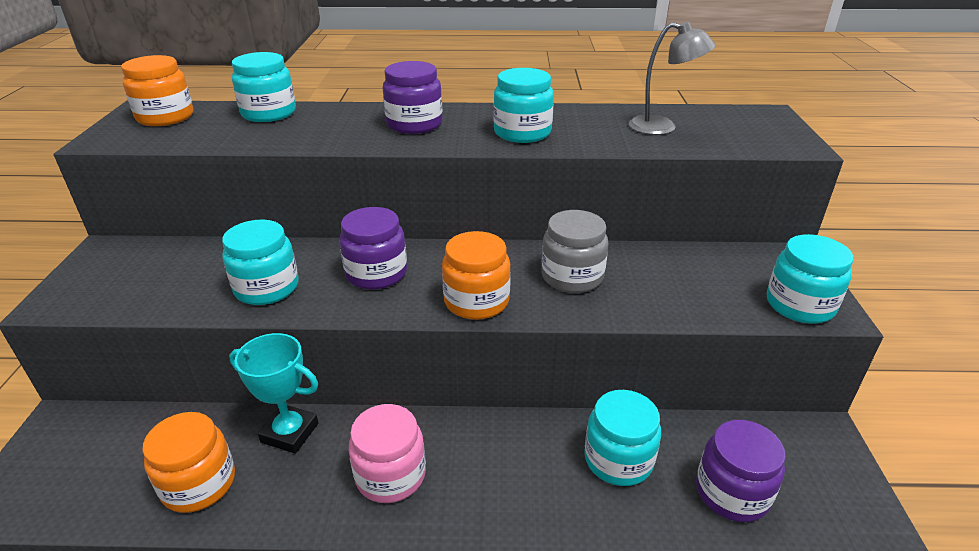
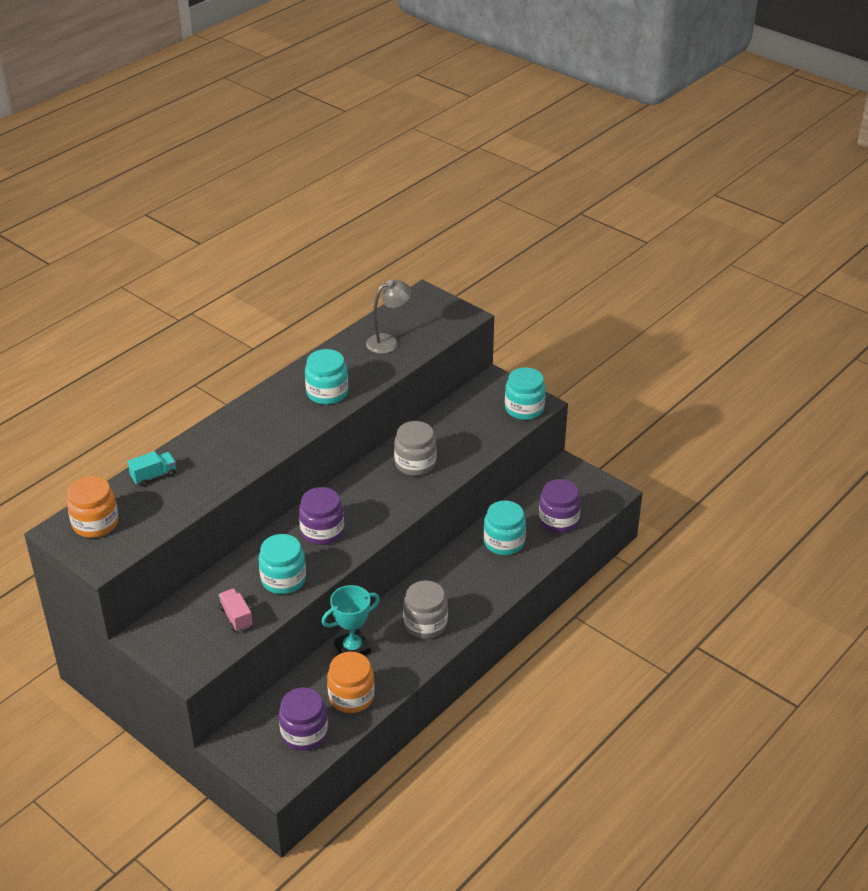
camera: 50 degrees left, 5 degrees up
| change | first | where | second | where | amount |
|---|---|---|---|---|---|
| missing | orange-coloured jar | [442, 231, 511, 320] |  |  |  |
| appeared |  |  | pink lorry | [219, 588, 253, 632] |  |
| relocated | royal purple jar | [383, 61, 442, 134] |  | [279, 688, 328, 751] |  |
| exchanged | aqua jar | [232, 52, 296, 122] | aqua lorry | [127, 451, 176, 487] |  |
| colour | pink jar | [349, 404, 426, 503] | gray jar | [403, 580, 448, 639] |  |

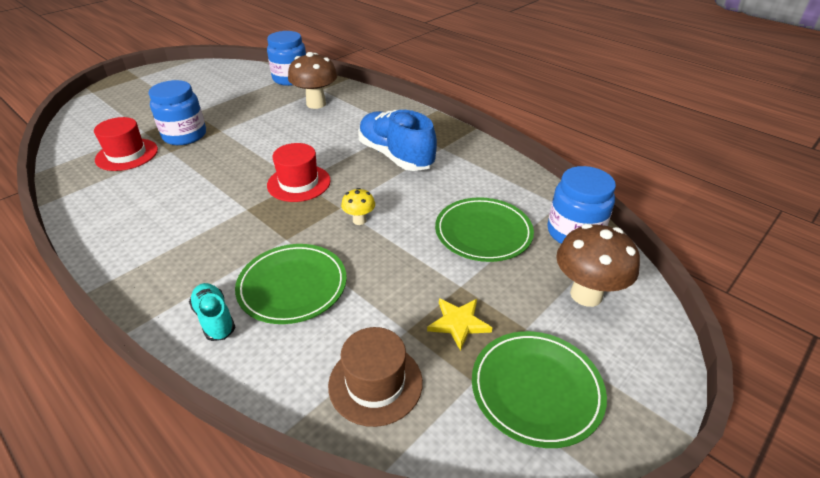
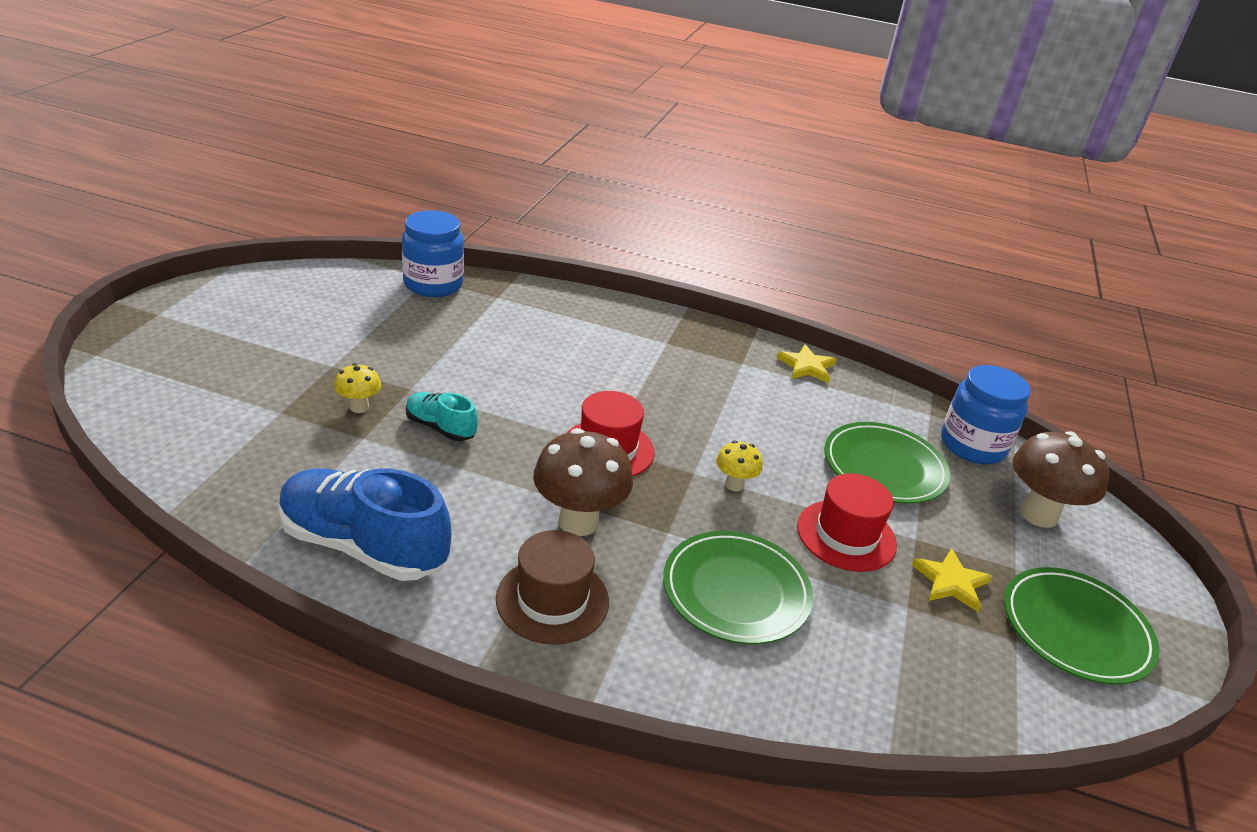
camera: 30 degrees left, 5 degrees down
| change | first | where | second | where | amount |
|---|---|---|---|---|---|
| appeared |  |  | golden five-pointed star | [777, 344, 836, 383] |  |
| relocated | scarlet hat | [94, 117, 158, 171] |  | [797, 473, 897, 572] |  |
| relocated | aqua shoe | [189, 283, 235, 341] |  | [406, 392, 478, 441] |  |
| relocated | brown toadstool | [288, 52, 337, 109] |  | [533, 428, 633, 536] |  |
| relocated | brown hat | [328, 327, 423, 427] |  | [496, 530, 609, 644] |  |
| relocated | royal blue shoe | [358, 110, 437, 171] |  | [278, 468, 452, 581] |  |
| exchanged | royal blue jar | [148, 80, 206, 145] | golden toadstool | [334, 363, 381, 413] |  |

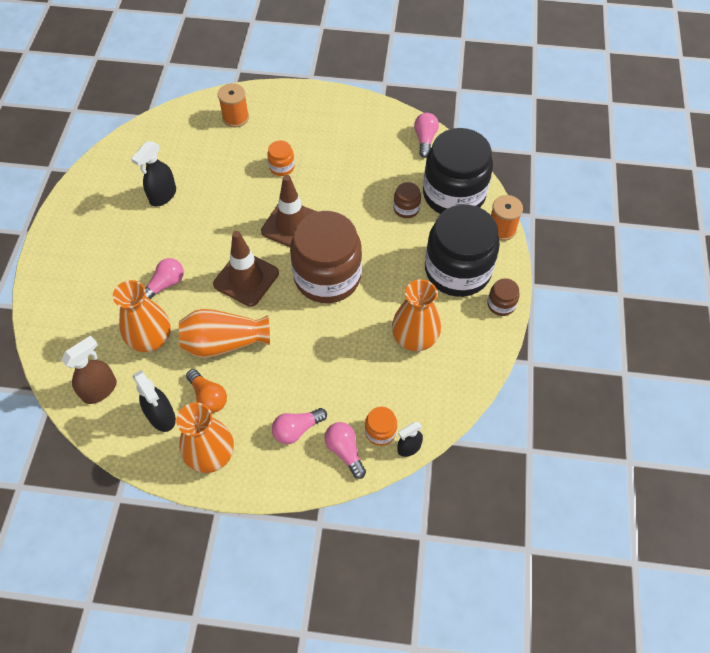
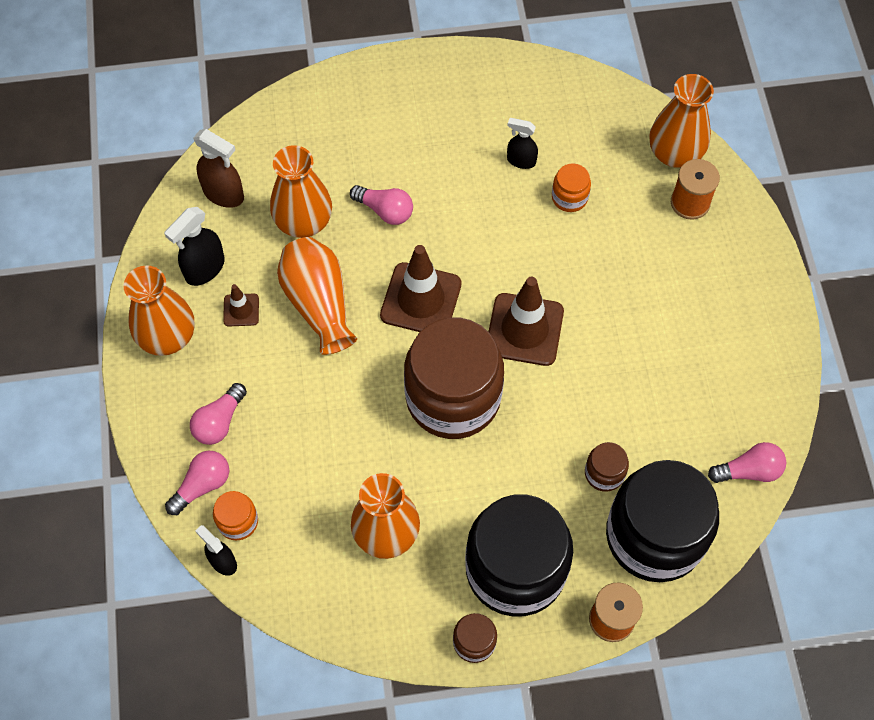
camera: 75 degrees right, 5 degrees up
| change | first | where | second | where | amount |
|---|---|---|---|---|---|
| appeared |  |  | orange-coloured flower vase | [649, 74, 714, 168] |  |
| relocated | orange-coloured jar | [267, 141, 295, 176] |  | [552, 163, 591, 212] |  |
| exchanged | orange-coloured light bulb | [186, 369, 227, 413] | brown safety cone | [223, 284, 259, 327] |  |
| spun | pink light bulb | [272, 408, 327, 444] |  | [190, 383, 247, 445] | 105 degrees counterclockwise |
| size | black spray bottle | [131, 141, 176, 207] |  | [507, 118, 538, 169] | x0.65 |

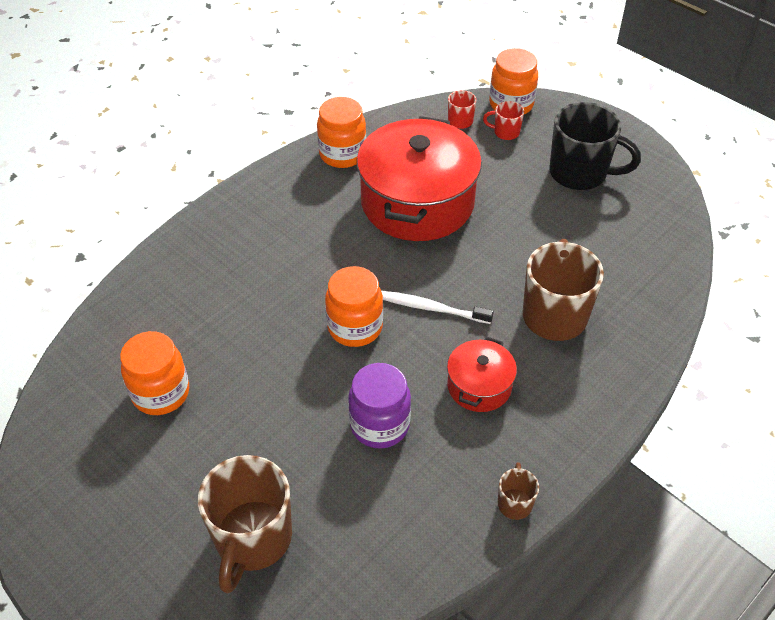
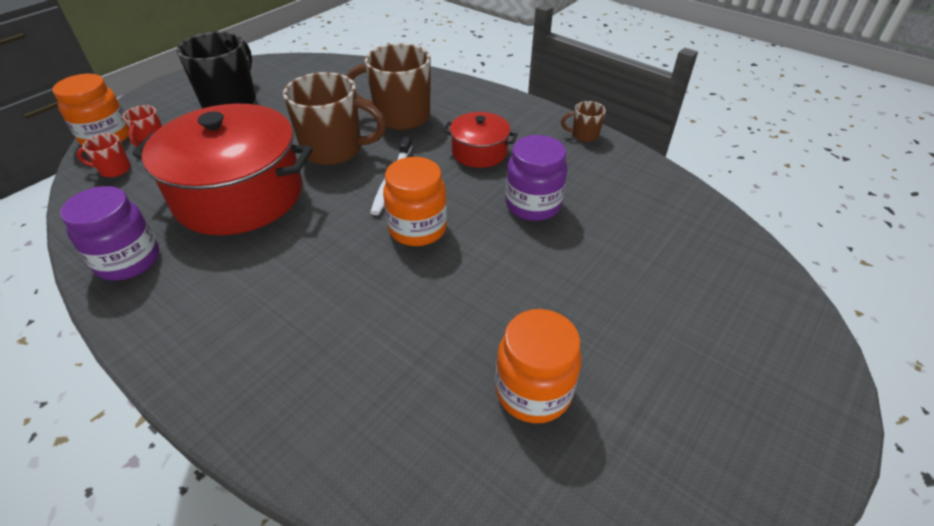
camera: 95 degrees left, 5 degrees down
| change | first | where | second | where | amount |
|---|---|---|---|---|---|
| relocated | brown tea mug | [198, 455, 292, 594] |  | [283, 72, 386, 165] |  |
| colour | orange-coloured jar | [317, 97, 366, 168] | royal purple jar | [60, 186, 160, 281] |  |

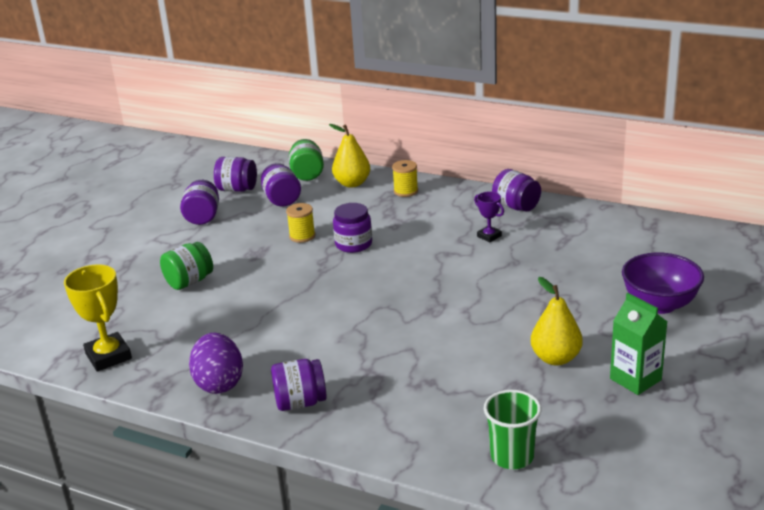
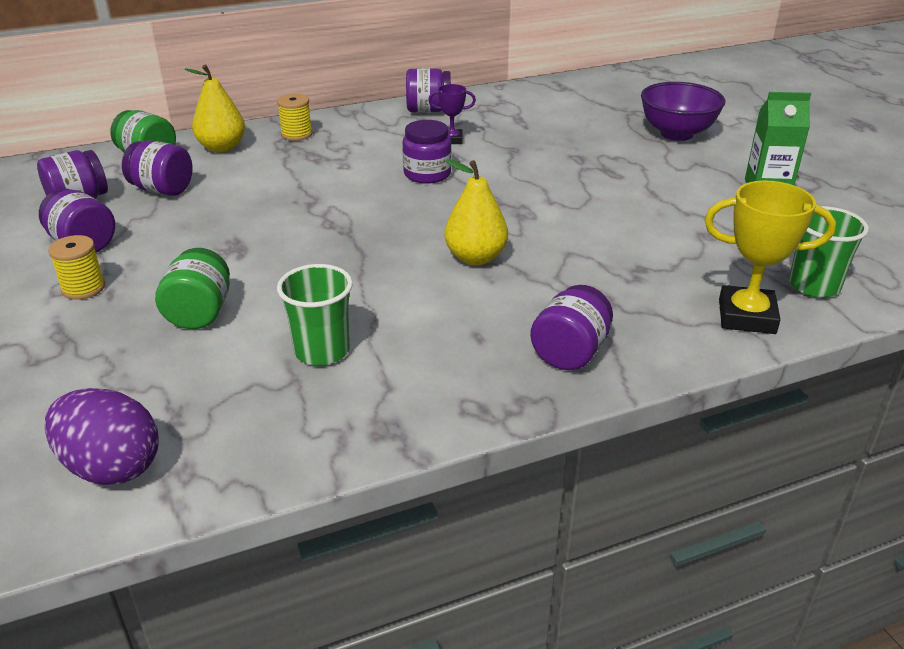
camera: 50 degrees left, 5 degrees up
| change | first | where | second | where | amount |
|---|---|---|---|---|---|
| appeared |  |  | green tumbler | [277, 264, 353, 366] |  |
| relocated | golden award cup | [64, 264, 132, 371] |  | [705, 181, 836, 334] |  |
| relocated | royal purple egg shape | [189, 333, 243, 394] |  | [45, 388, 159, 485] |  |
| relocated | golden reel of thread | [286, 203, 315, 243] |  | [48, 235, 105, 300] |  |
| relocated | royal purple jar | [333, 203, 372, 253] |  | [403, 120, 452, 183] |  |
| relocated | golden pear | [531, 277, 583, 366] |  | [444, 159, 508, 265] |  |

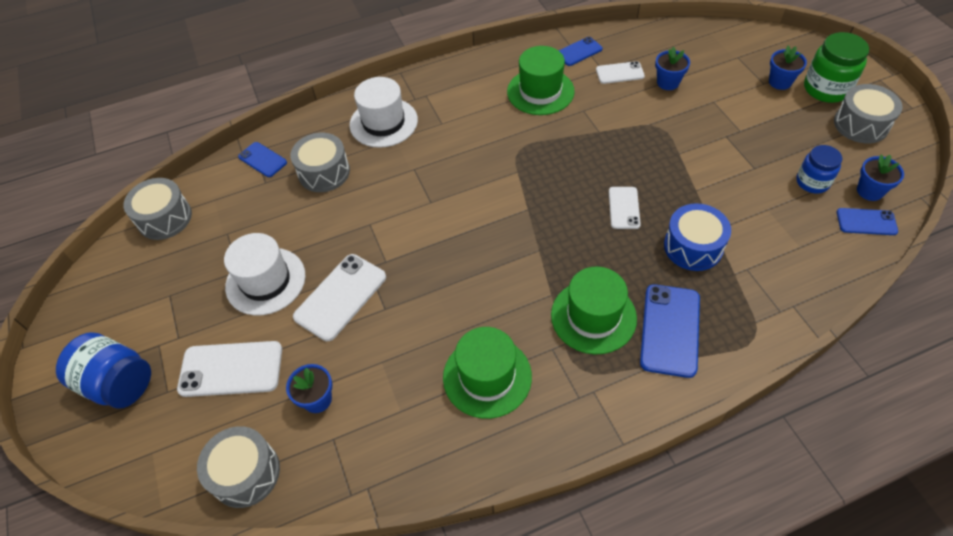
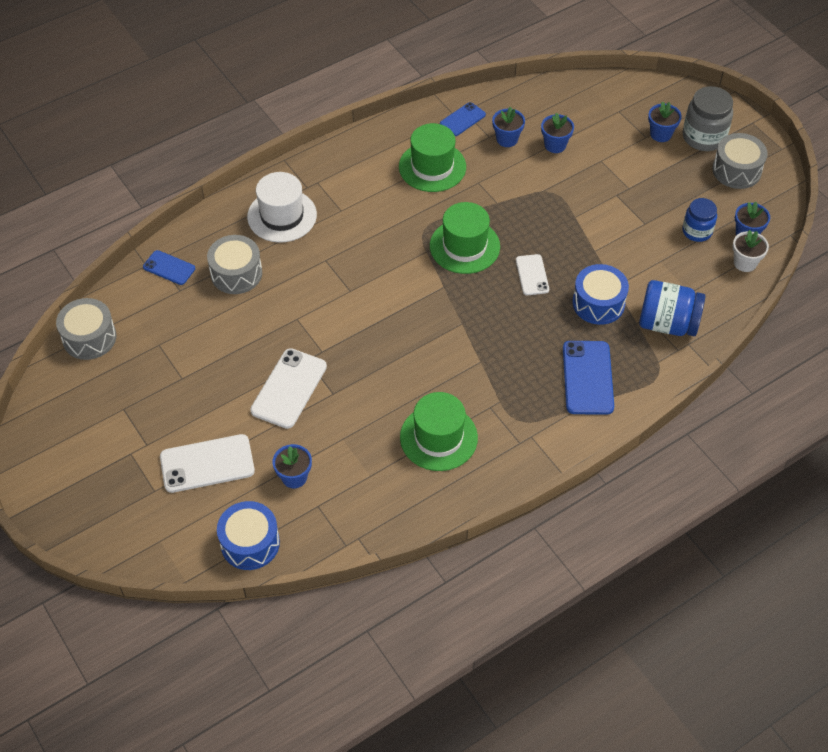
camera: 15 degrees left, 0 degrees up
| change | first | where | second | where | amount |
|---|---|---|---|---|---|
| missing | snow-white hat | [224, 233, 306, 315] |  |  |  |
| relocated | royal blue jar | [56, 332, 151, 409] |  | [639, 280, 705, 336] |  |
| relocated | green hat | [551, 266, 637, 354] |  | [430, 202, 500, 274] |  |
| exchanged | snow-white mobile phone | [596, 61, 645, 84] | royal blue potted plant | [492, 107, 525, 147] |  |
| exchanged | royal blue mobile phone | [837, 208, 898, 235] | snow-white potted plant | [733, 230, 769, 272] |  |
| colour | gray drum | [197, 426, 280, 508] | royal blue drum | [217, 501, 280, 570] |  |
| colour | green jar | [804, 32, 869, 103] | gray jar | [683, 86, 733, 151] |  |

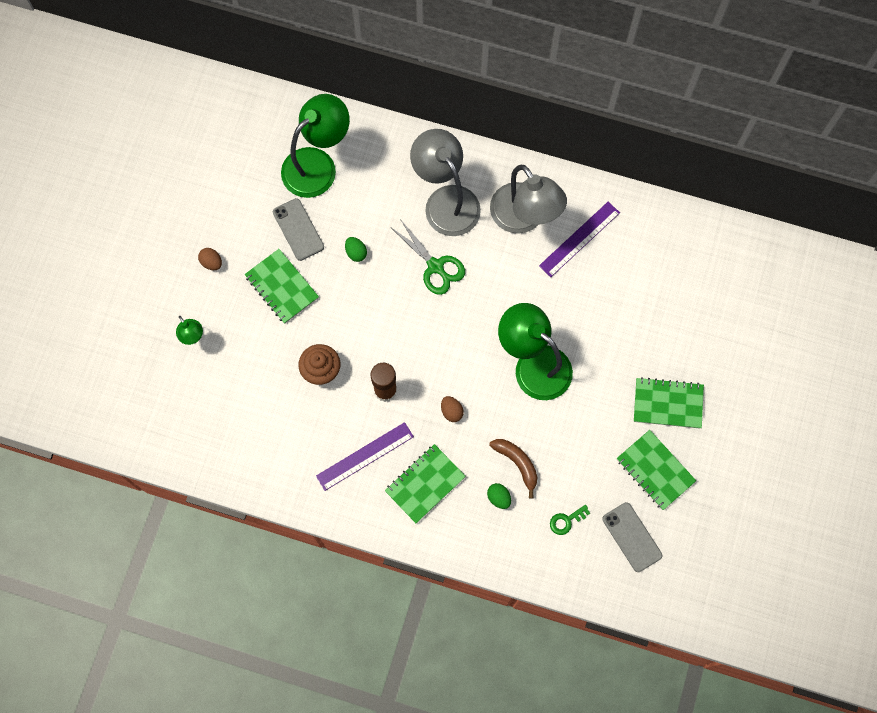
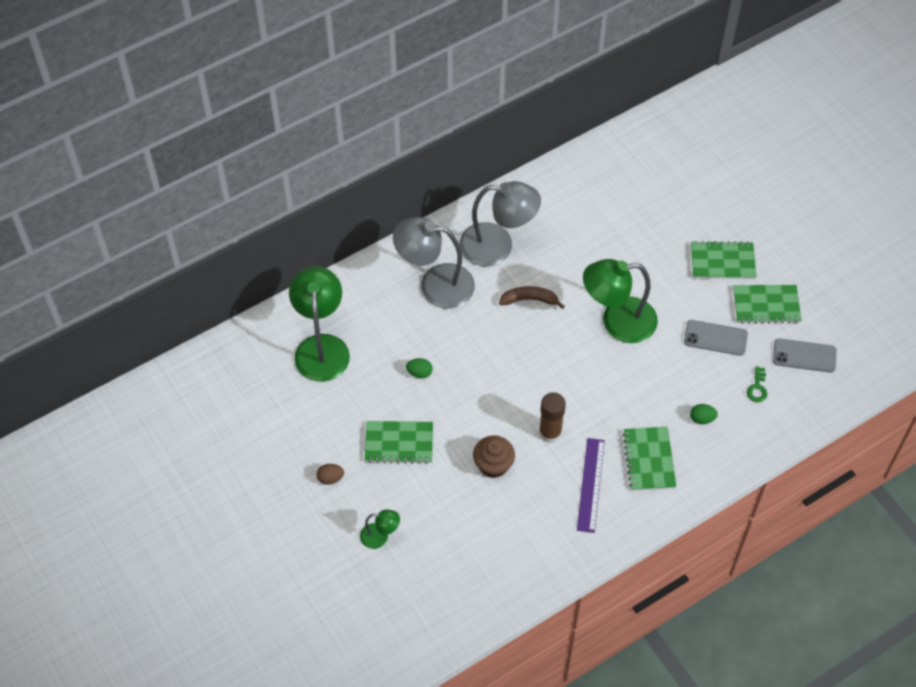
camera: 50 degrees left, 15 degrees down
| change | first | where | second | where | amount |
|---|---|---|---|---|---|
| missing | green shears | [392, 219, 465, 295] |  |  |  |
| missing | brown egg shape | [441, 396, 464, 422] |  |  |  |
| missing | royal purple straightedge | [539, 202, 620, 277] |  |  |  |
| relocated | gray mobile phone | [273, 198, 324, 261] |  | [684, 320, 748, 356] |  |
| relocated | brown toy banana | [489, 439, 537, 499] |  | [499, 286, 565, 309] |  |
| spun | green notebook | [634, 377, 704, 428] |  | [691, 241, 757, 279] | 45 degrees clockwise |

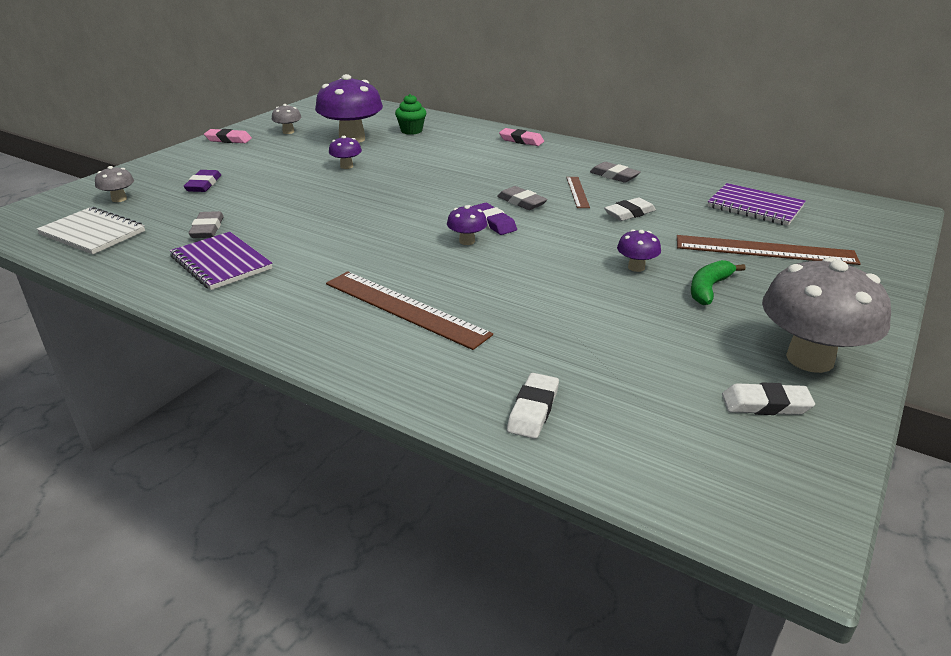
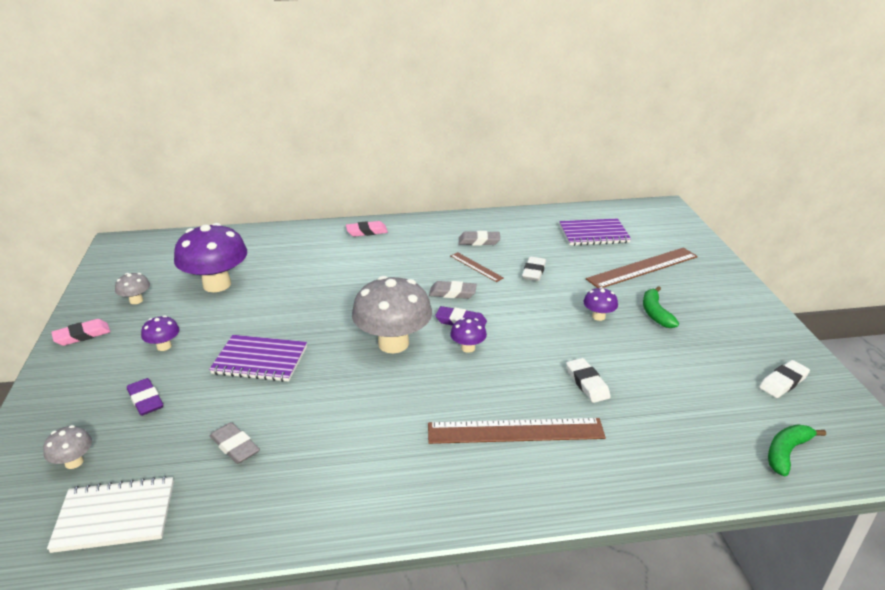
camera: 40 degrees left, 0 degrees up
| change | first | where | second | where | amount |
|---|---|---|---|---|---|
| missing | green fairy cake | [395, 94, 426, 135] |  |  |  |
| appeared |  |  | green toy banana | [768, 424, 826, 476] |  |
| relocated | royal purple notebook | [170, 232, 272, 290] |  | [209, 335, 307, 382] |  |
| relocated | royal purple toadstool | [329, 136, 362, 169] |  | [141, 315, 179, 351] |  |
| relocated | snow-white pencil eraser | [507, 373, 559, 439] |  | [566, 358, 611, 403] |  |
| relocated | gray toadstool | [762, 257, 891, 373] |  | [352, 276, 432, 353] |  |

